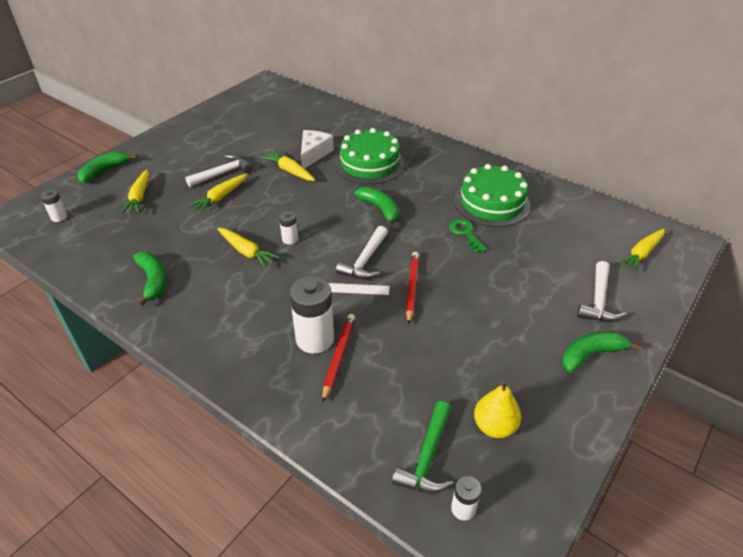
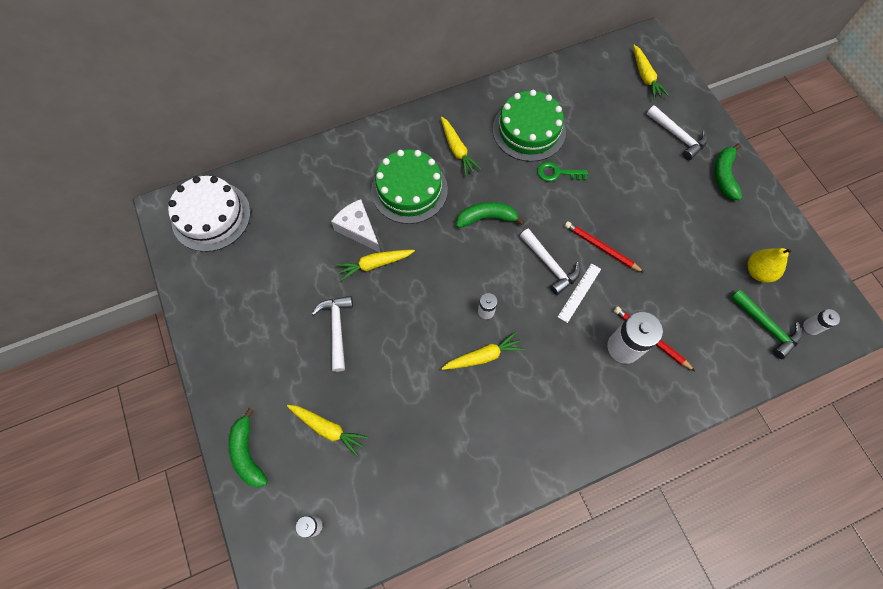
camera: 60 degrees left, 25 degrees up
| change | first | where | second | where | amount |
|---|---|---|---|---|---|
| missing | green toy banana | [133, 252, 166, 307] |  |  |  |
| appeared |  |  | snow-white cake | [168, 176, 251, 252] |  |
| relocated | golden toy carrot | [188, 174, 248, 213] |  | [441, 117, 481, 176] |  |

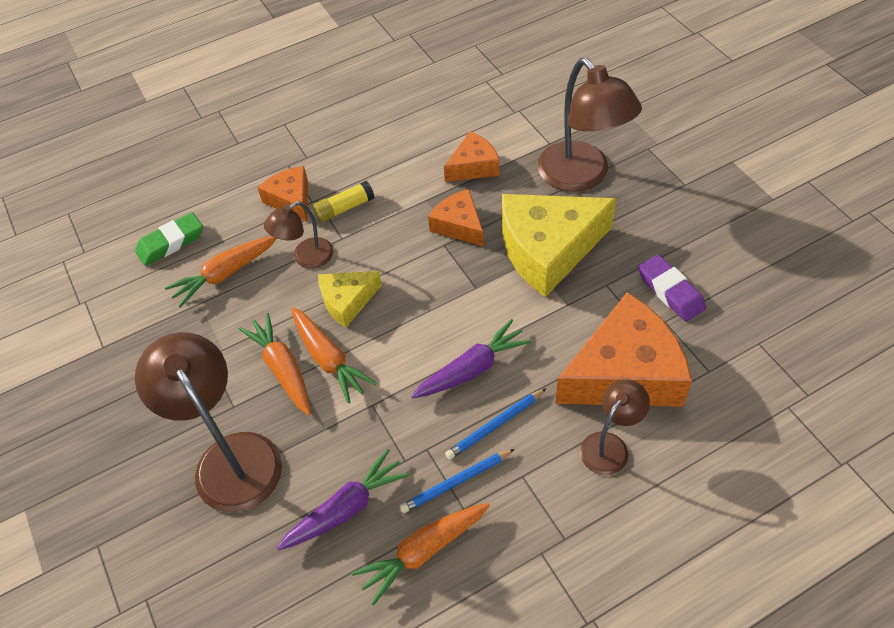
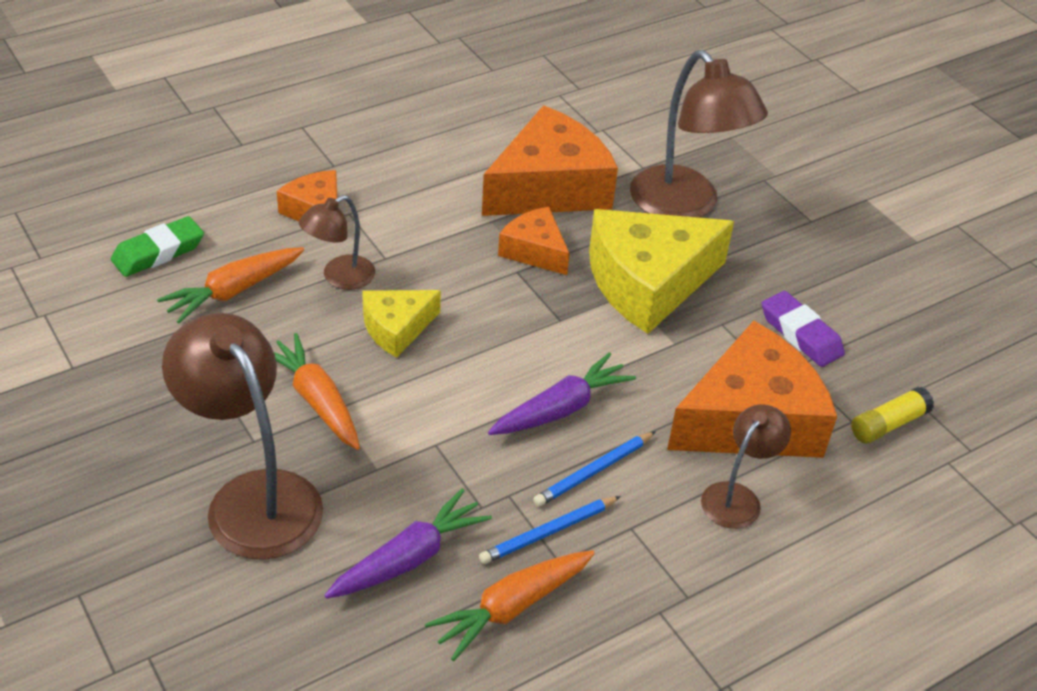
camera: 10 degrees left, 10 degrees down
| change | first | where | second | where | amount |
|---|---|---|---|---|---|
| missing | orange-coloured toy carrot | [291, 307, 377, 403] |  |  |  |
| relocated | golden stick of glue | [313, 181, 374, 222] |  | [851, 387, 934, 444] |  |
| size | orange-coloured piece of cheese | [444, 131, 500, 182] |  | [482, 106, 618, 216] | x1.89 |

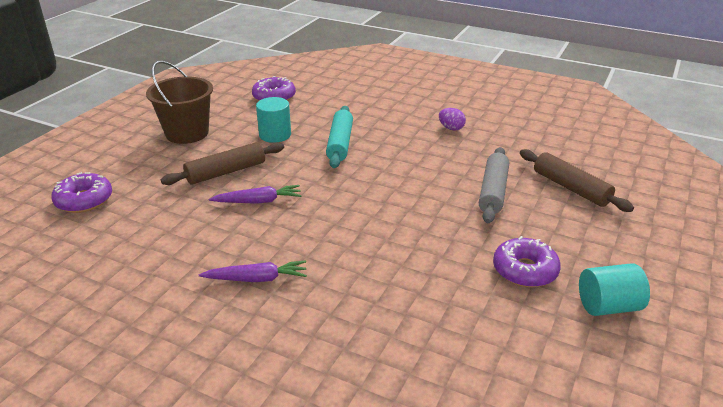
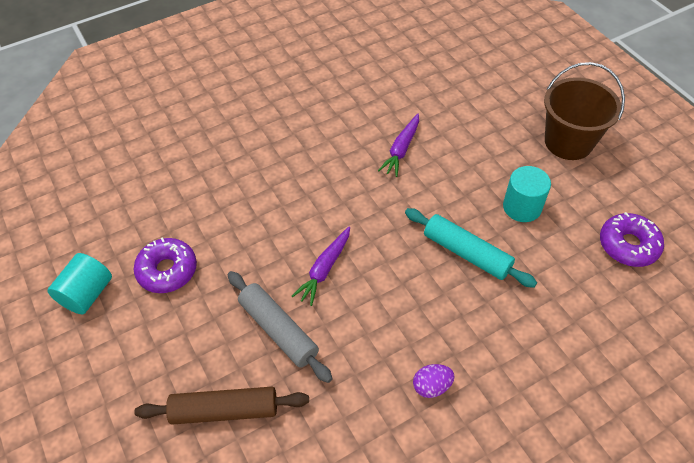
camera: 125 degrees right, 20 degrees up
| change | first | where | second | where | amount |
|---|---|---|---|---|---|
| missing | royal purple donut | [51, 172, 112, 213] |  |  |  |
| missing | brown rolling pin | [161, 142, 284, 185] |  |  |  |
| relocated | royal purple toy carrot | [199, 260, 307, 282] |  | [292, 226, 350, 306] |  |

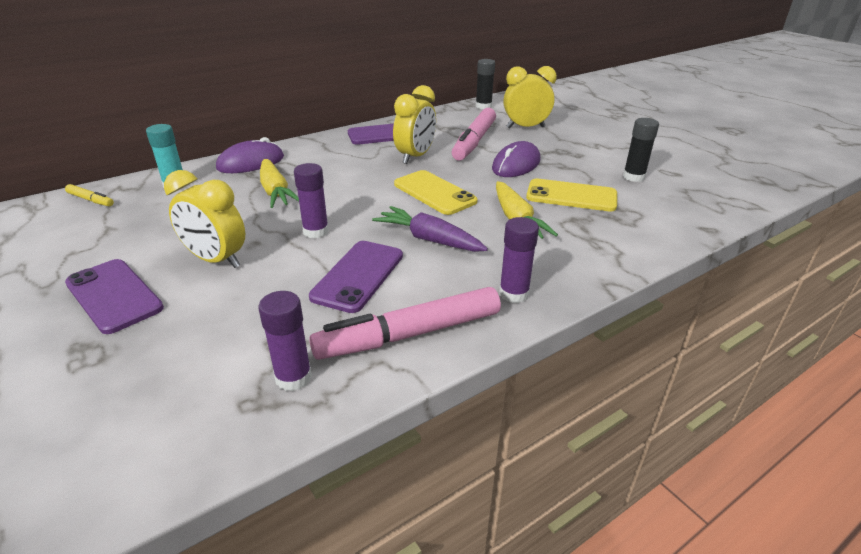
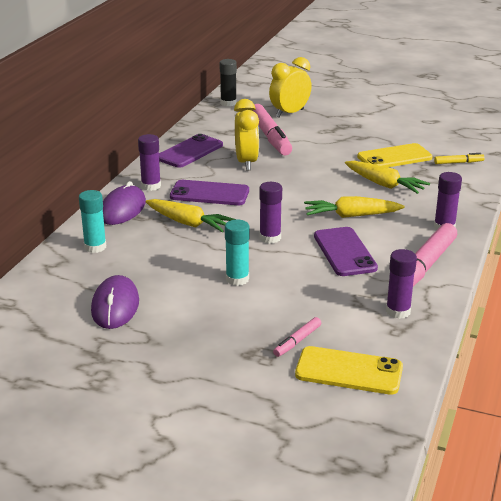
camera: 35 degrees left, 5 degrees down
| change | first | where | second | where | amount |
|---|---|---|---|---|---|
| missing | black stick of glue | [623, 118, 659, 182] |  |  |  |
| appeared |  |  | royal purple stick of glue | [138, 134, 161, 191] |  |
| appeared |  |  | pink marker pen | [273, 317, 321, 357] |  |
| relocated | golden marker pen | [65, 184, 114, 207] |  | [434, 153, 485, 164] |  |
| relocated | royal purple mobile phone | [65, 259, 164, 334] |  | [170, 180, 249, 205] |  |
| relocated | golden mobile phone | [394, 170, 478, 215] |  | [295, 346, 403, 395] |  |
| relocated | royal purple mouse | [492, 141, 540, 177] |  | [91, 275, 139, 329] |  |
| exchanged | golden bedside clock | [164, 170, 245, 268] | aqua stick of glue | [225, 220, 249, 286] |  |
| colour | royal purple toy carrot | [372, 206, 488, 252] | golden toy carrot | [304, 196, 405, 218] |  |

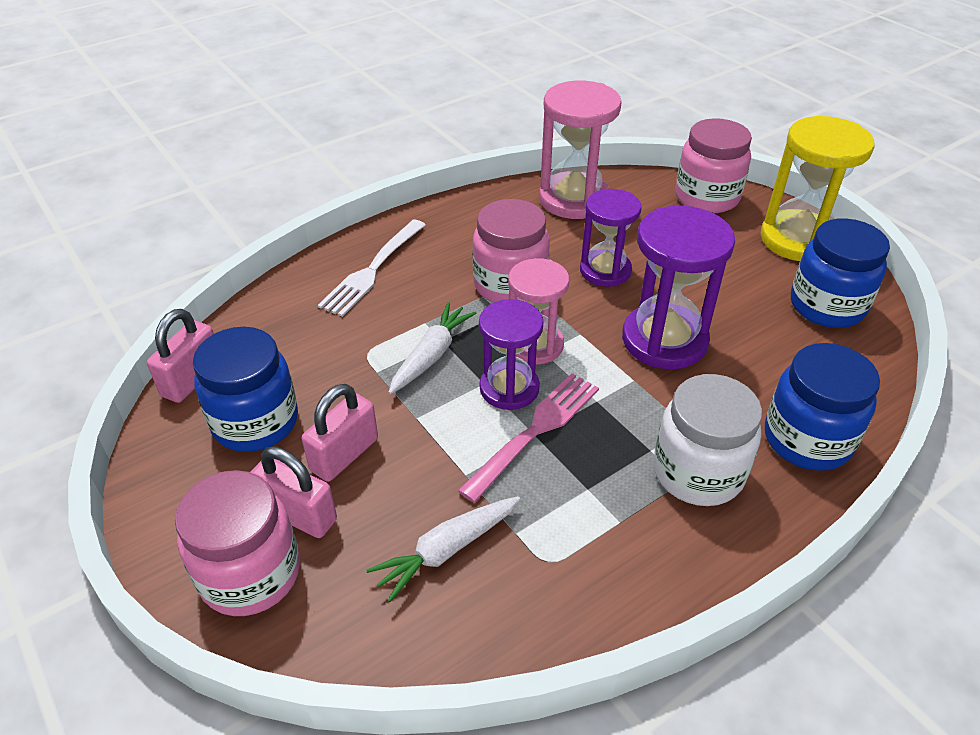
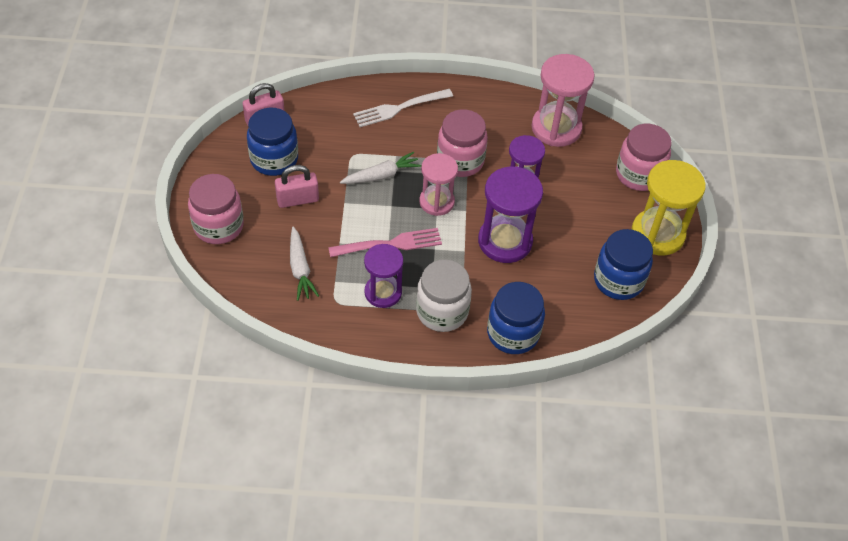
camera: 35 degrees right, 10 degrees up
| change | first | where | second | where | amount |
|---|---|---|---|---|---|
| missing | pink padlock | [250, 446, 337, 538] |  |  |  |
| relocated | royal purple sandglass | [479, 299, 544, 410] |  | [364, 244, 403, 308] |  |
| spun | snow-white toy carrot | [366, 496, 520, 602] |  | [290, 227, 319, 301] | 105 degrees counterclockwise |

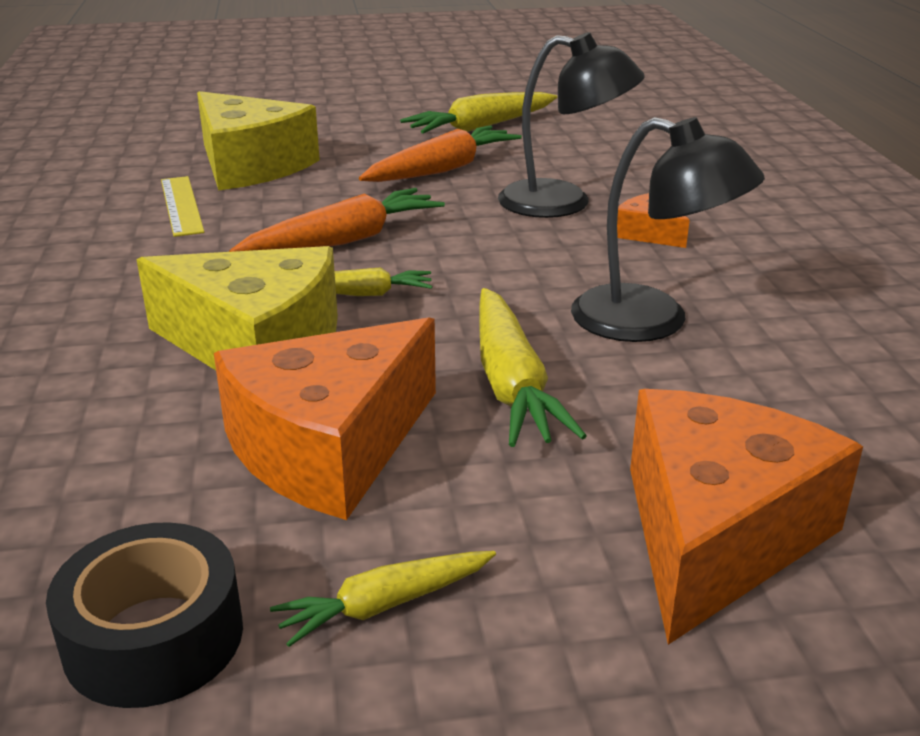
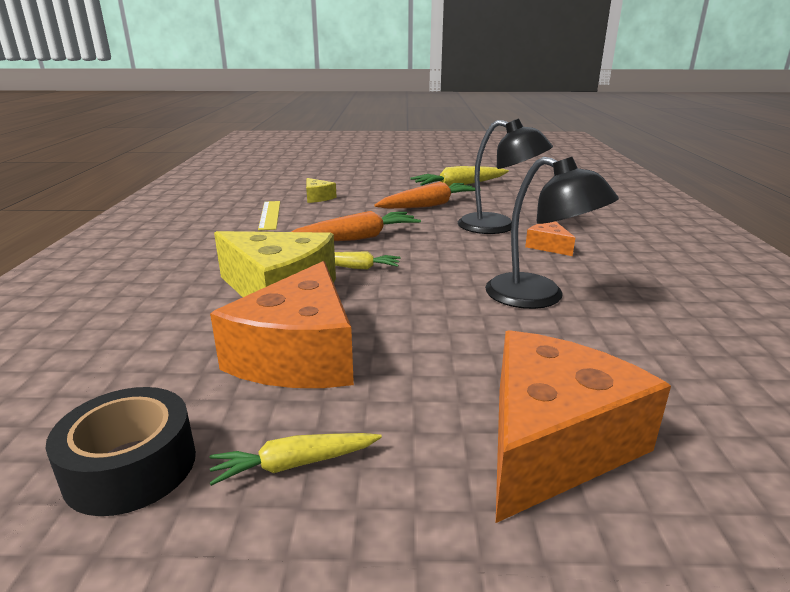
camera: 10 degrees right, 5 degrees down
| change | first | where | second | where | amount |
|---|---|---|---|---|---|
| missing | golden toy carrot | [479, 288, 587, 447] |  |  |  |
| spun | orange-coloured piece of cheese | [214, 317, 436, 520] |  | [210, 261, 354, 388] | 45 degrees counterclockwise |
| size | golden piece of cheese | [197, 91, 320, 191] |  | [306, 178, 337, 203] | x0.46 |

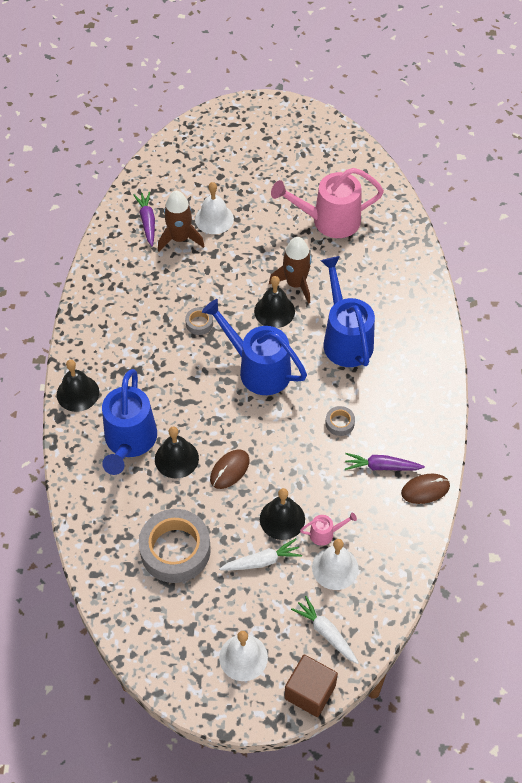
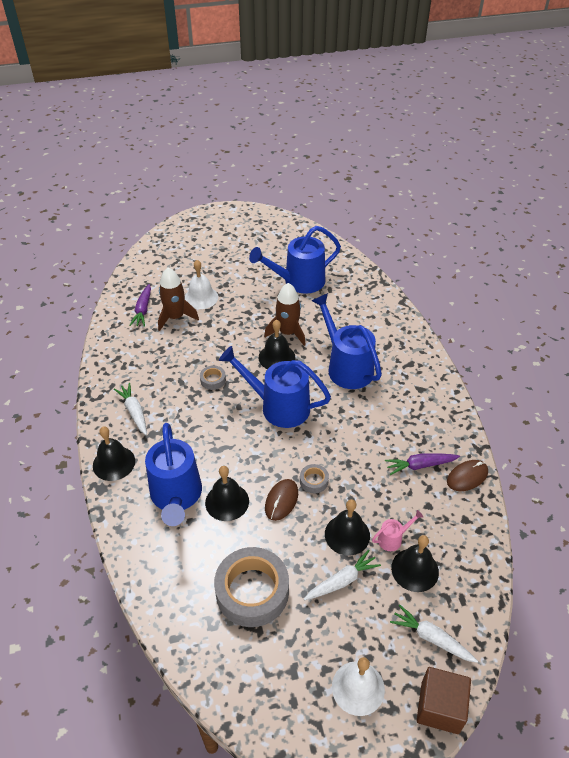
camera: 15 degrees left, 10 degrees down
| change | first | where | second | where | amount |
|---|---|---|---|---|---|
| appeared |  |  | snow-white toy carrot | [114, 383, 147, 435] |  |
| relocated | gray sticky tape | [326, 406, 355, 436] |  | [300, 464, 329, 493] |  |
| colour | pink sprinkling can | [271, 168, 384, 238] | royal blue sprinkling can | [249, 226, 341, 294] |  |
| colour | snow-white school bell | [312, 539, 359, 590] | black school bell | [391, 535, 439, 592] |  |
| spun | royal purple toy carrot | [133, 192, 155, 246] |  | [129, 284, 151, 327] | 150 degrees counterclockwise |

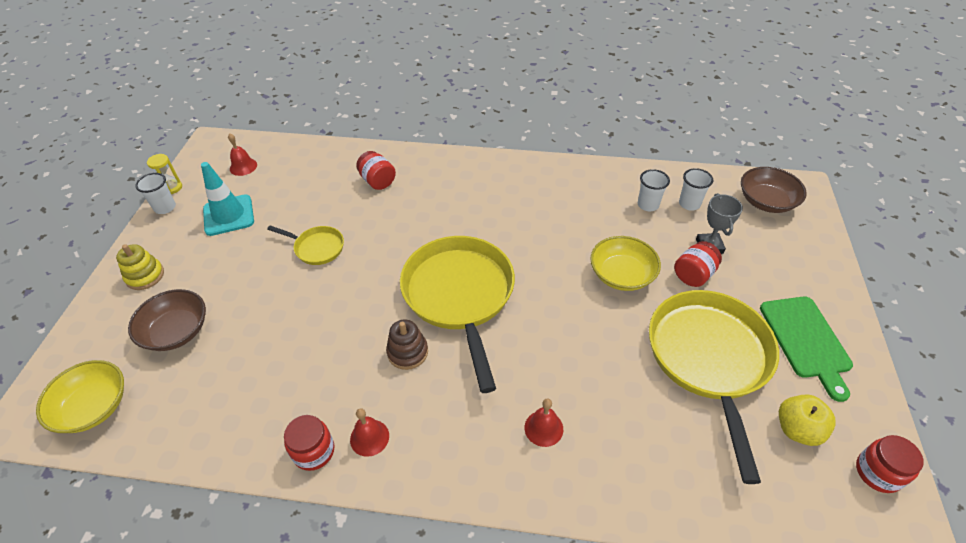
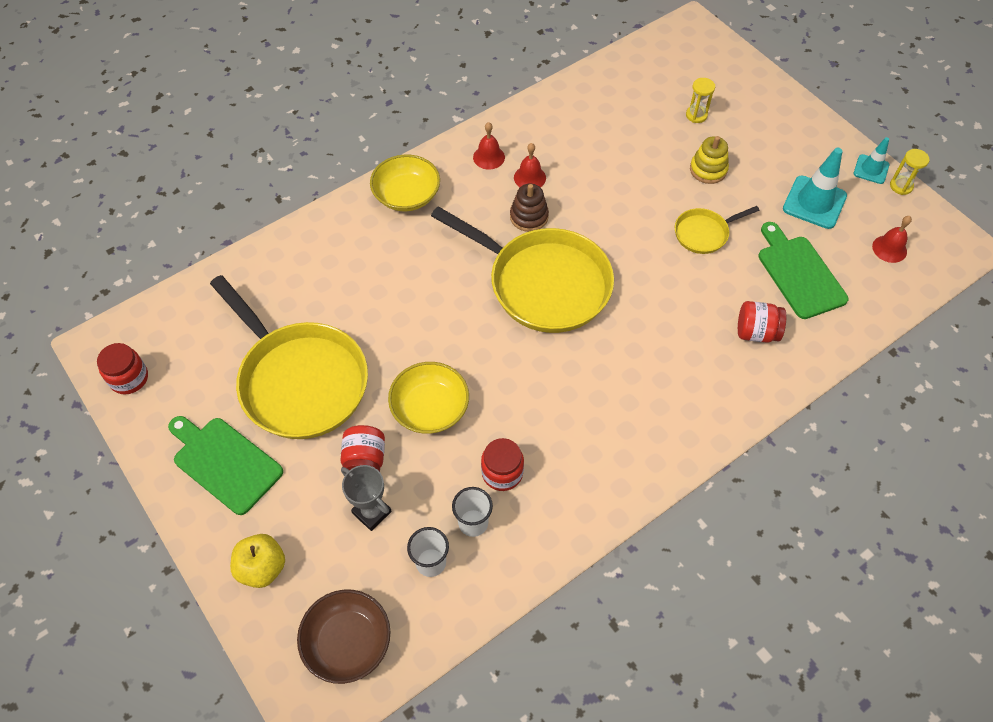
camera: 135 degrees right, 10 degrees up
| change | first | where | second | where | amount |
|---|---|---|---|---|---|
| appeared |  |  | green chopping board | [758, 222, 849, 319] |  |
| relocated | golden serving bowl | [36, 360, 124, 433] |  | [370, 155, 440, 211] |  |
| relocated | golden stacking rings | [116, 244, 164, 290] |  | [690, 136, 729, 184] |  |
| relocated | scarlet jar | [284, 415, 334, 471] |  | [481, 438, 524, 491] |  |
| relocated | scarlet school bell | [525, 399, 563, 447] |  | [514, 143, 546, 187] |  |
| relocated | golden apple | [779, 394, 836, 446] |  | [230, 534, 285, 588] |  |
| exchanged | brown serving bowl | [128, 289, 206, 351] | golden sandglass | [686, 78, 715, 123] |  |
| exchanged | snow-white tumbler | [135, 173, 176, 214] | aqua safety cone | [854, 137, 889, 184] |  |

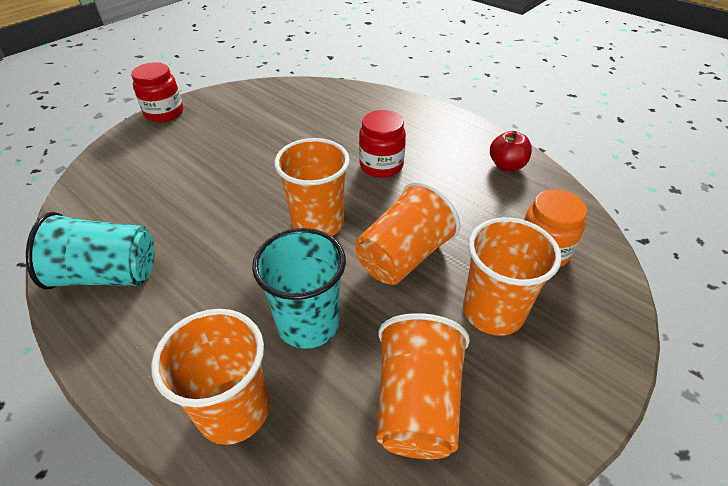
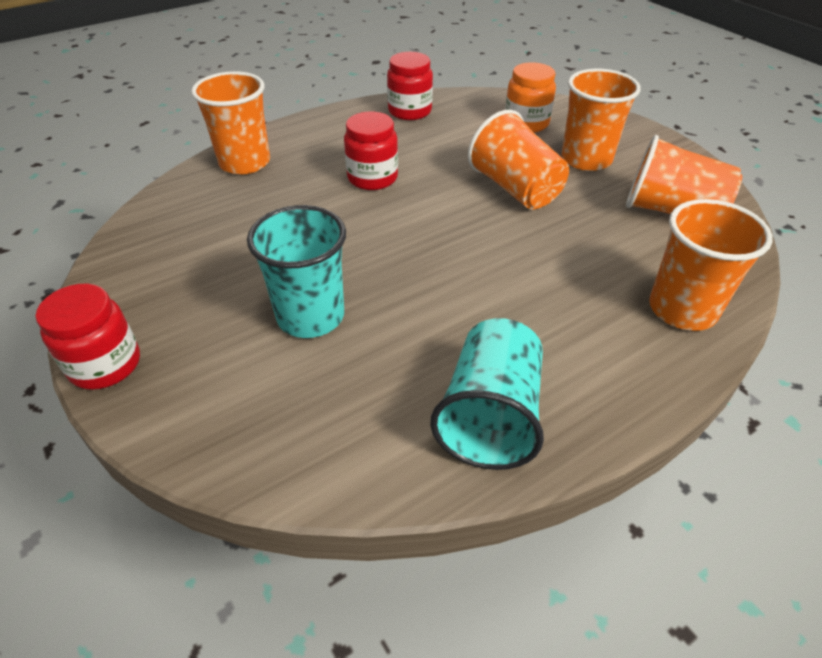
camera: 75 degrees left, 0 degrees up
| change | first | where | second | where | amount |
|---|---|---|---|---|---|
| relocated | aqua tumbler | [252, 228, 346, 349] |  | [247, 205, 346, 338] |  |
| relocated | orange-coloured tumbler | [274, 138, 350, 236] |  | [191, 71, 270, 175] |  |
| exchanged | scarlet apple | [490, 131, 532, 171] | scarlet jar | [387, 52, 433, 120] |  |

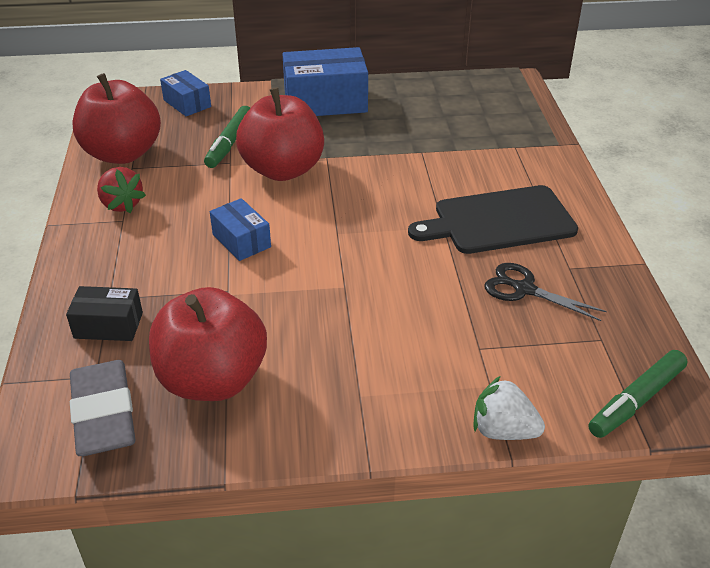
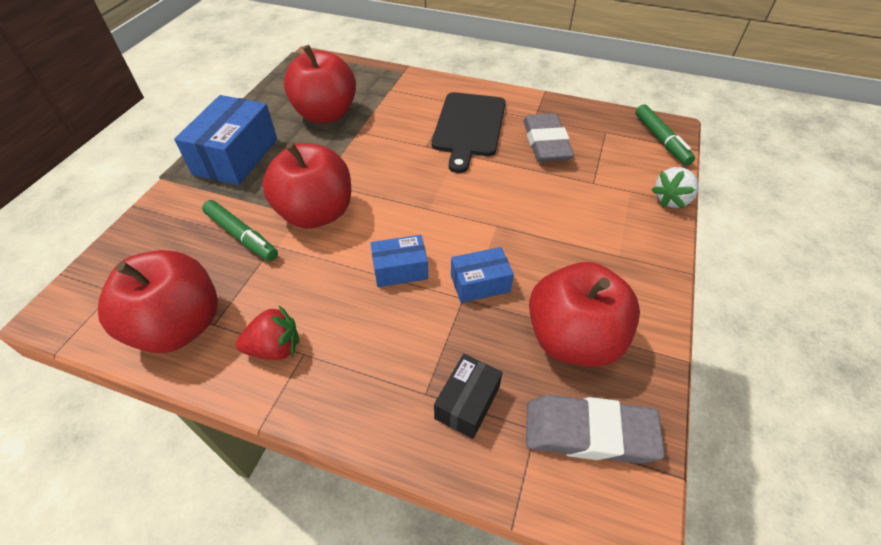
camera: 65 degrees left, 10 degrees up
| change | first | where | second | where | amount |
|---|---|---|---|---|---|
| appeared |  |  | scarlet apple | [284, 45, 356, 123] |  |
| relocated | royal blue box | [160, 70, 211, 116] |  | [451, 247, 514, 303] |  |
| exchanged | black shears | [484, 263, 607, 321] | gray pencil eraser | [523, 113, 574, 162] |  |

